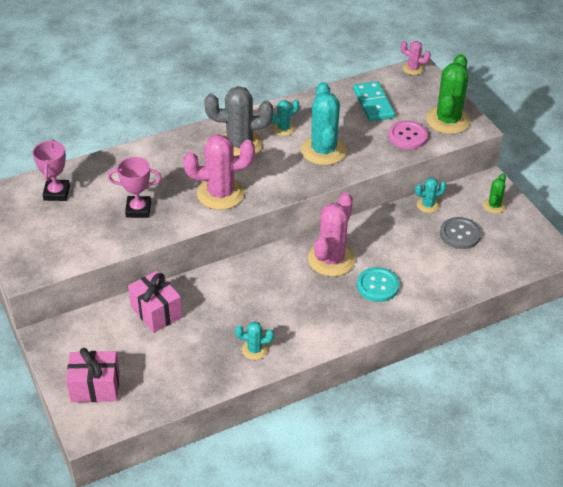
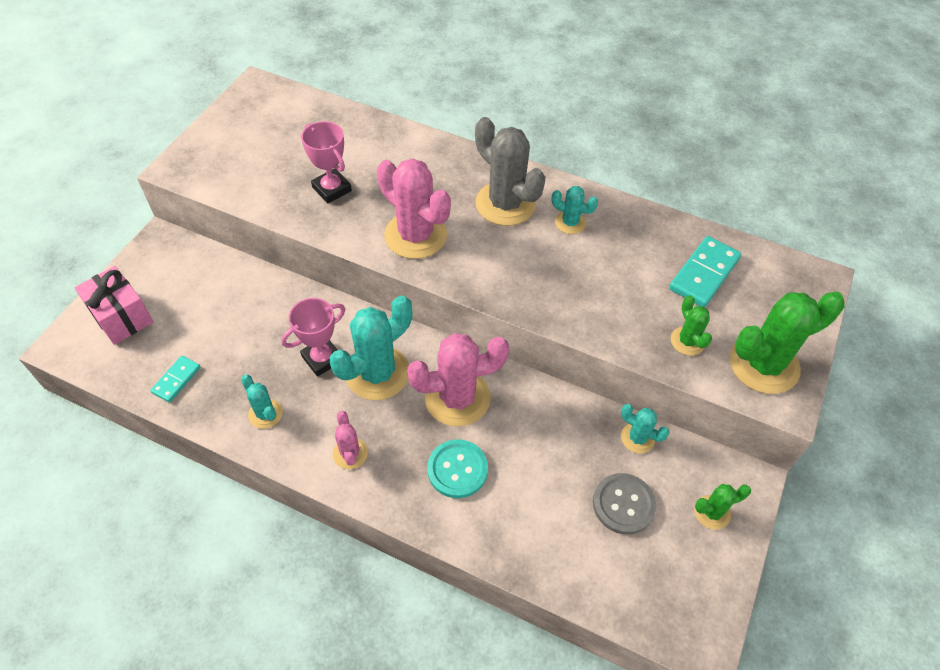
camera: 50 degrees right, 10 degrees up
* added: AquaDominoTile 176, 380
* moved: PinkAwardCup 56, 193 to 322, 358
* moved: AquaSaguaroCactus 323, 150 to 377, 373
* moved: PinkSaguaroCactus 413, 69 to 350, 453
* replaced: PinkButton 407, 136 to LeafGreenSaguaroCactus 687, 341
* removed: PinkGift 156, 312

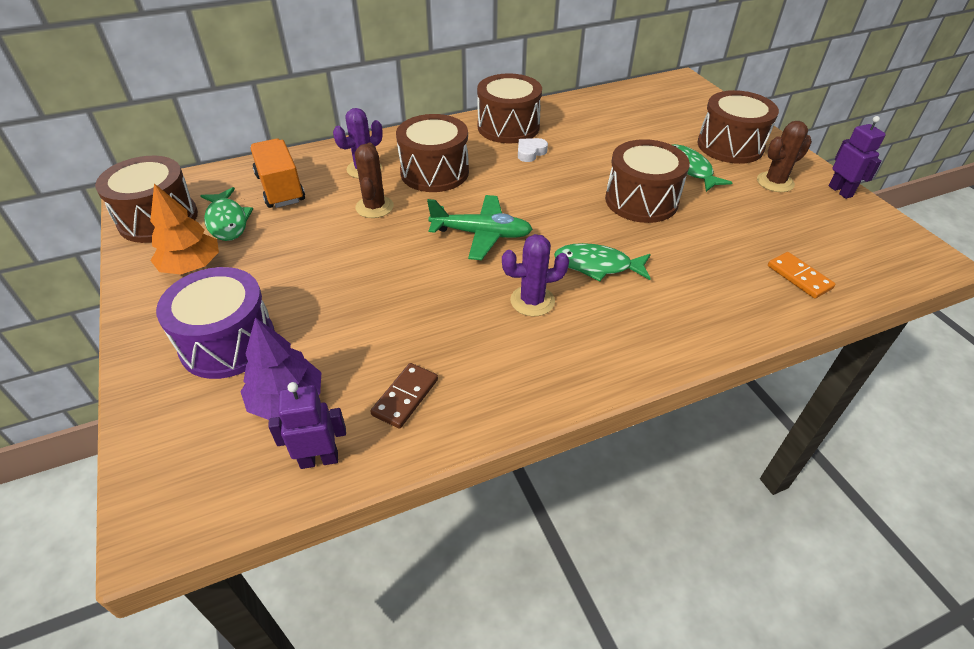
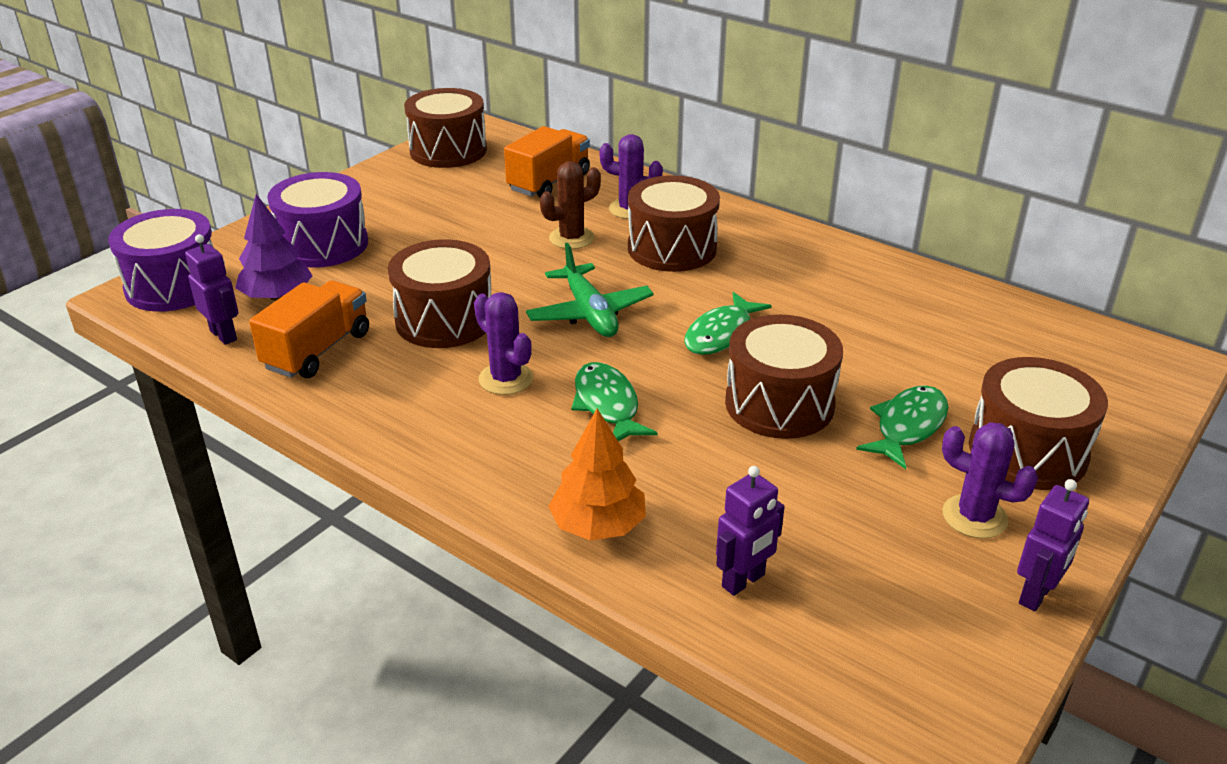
camera: 60 degrees right, 10 degrees down
* added: RoyalPurpleDrum 174, 286
* replaced: DarkBrownDominoTile 405, 397 to OrangeTruck 317, 350
* moved: DarkBrownDrum 508, 127 to 444, 320
* moved: OrangeTree 191, 266 to 598, 525
* moved: LeafGreenFish 227, 221 to 721, 334
* replaced: OrangeDominoTile 799, 277 to RoyalPurpleToyRobot 743, 581
* recoloured: DarkBrownSaguaroCactus 775, 182 to RoyalPurpleSaguaroCactus 974, 517
* removed: WhiteHeartShape 530, 152

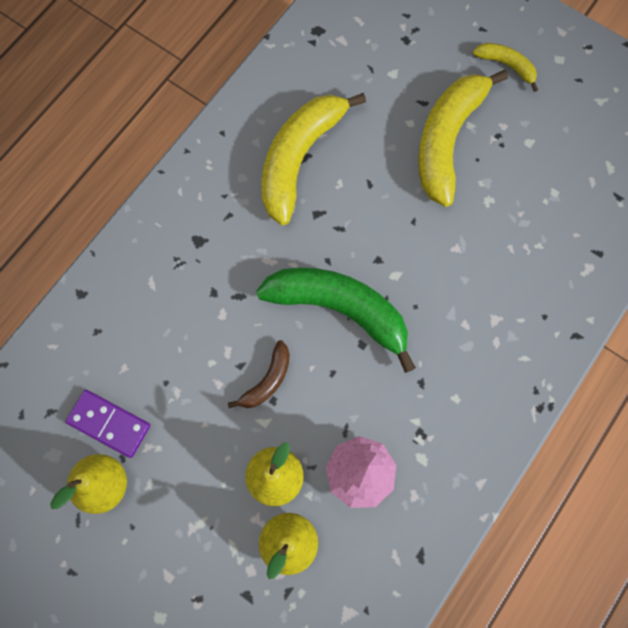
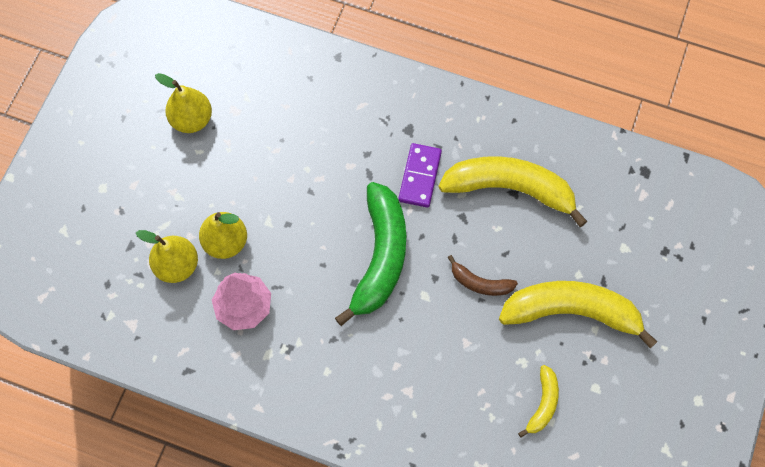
camera: 75 degrees right, 5 degrees down
* moved: RoyalPurpleDominoTile 109, 423 to 420, 176
* moved: DarkBrownBananaFruit 267, 380 to 480, 283
* moved: YellowBananaFruit 506, 65 to 543, 404

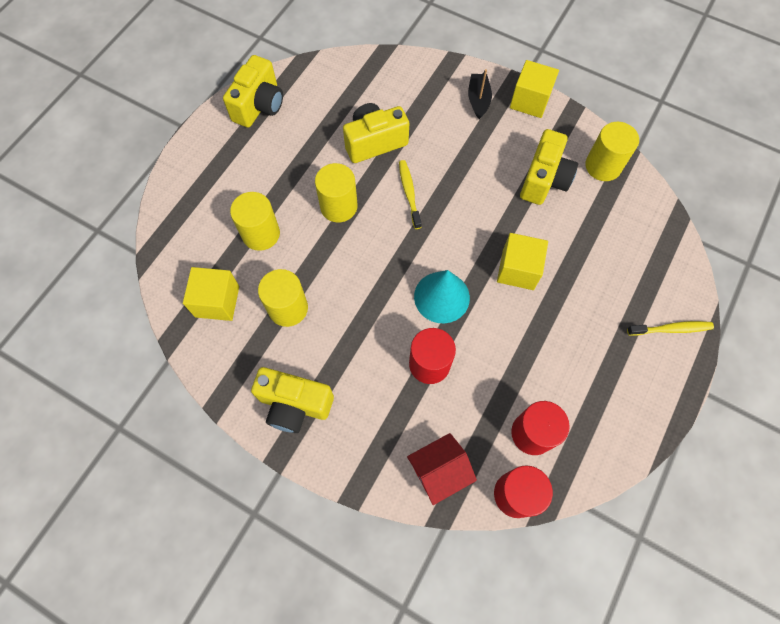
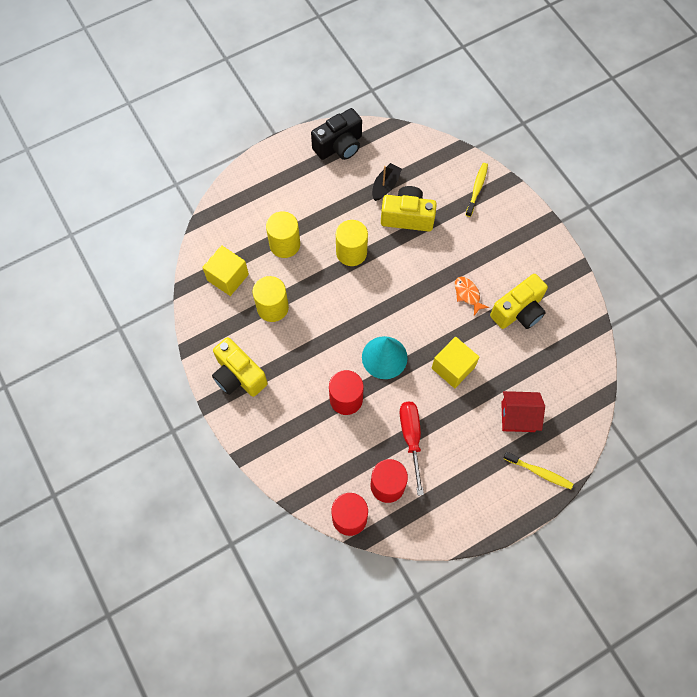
camera: 30 degrees right, 0 degrees up
* recoloured: YellowPhotoCamera 259, 106 to BlackPhotoCamera 339, 146
* moved: BlackToyBoat 478, 100 to 385, 186
* added: ScarletHandScrewdriver 411, 438
* added: OrangeFish 468, 294
* moved: YellowDentalBrush 409, 193 to 477, 189
* moved: ScarletCottage 439, 471 to 517, 416
* removed: YellowBlock 530, 101
* removed: YellowCylinderShape 603, 166

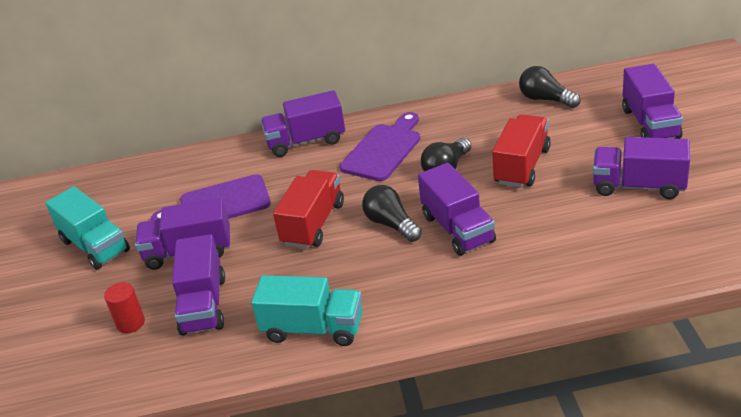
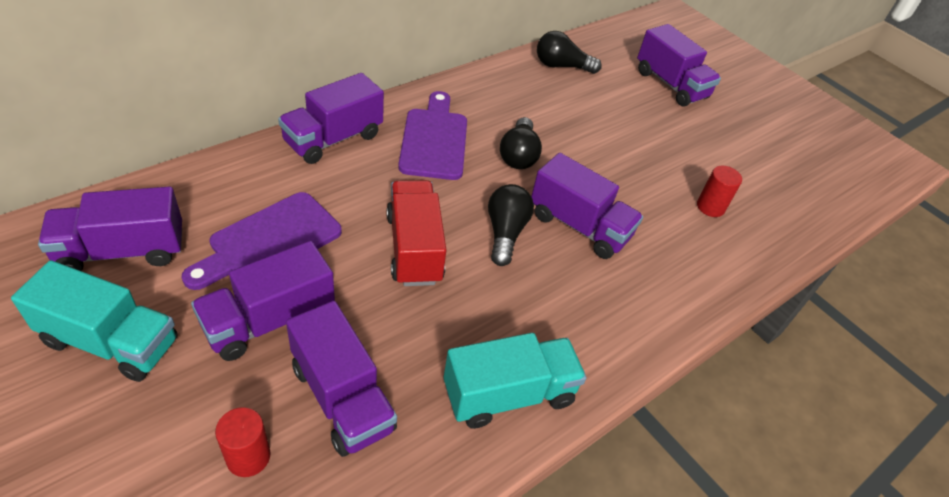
camera: 40 degrees left, 10 degrees up
* moved: RoyalPurpleTruck 639, 186 to 122, 251
* turned: BlackLightbulb 391, 224 = 505, 233 75 degrees clockwise
* added: ScarletCylinderShape 710, 207
* removed: ScarletTruck 522, 166

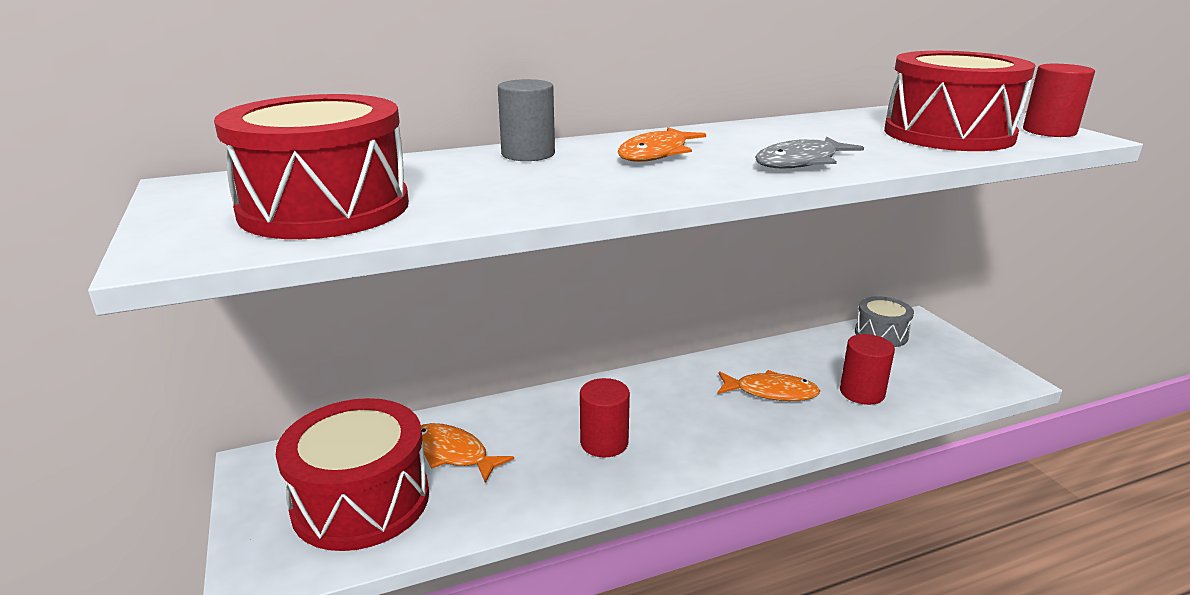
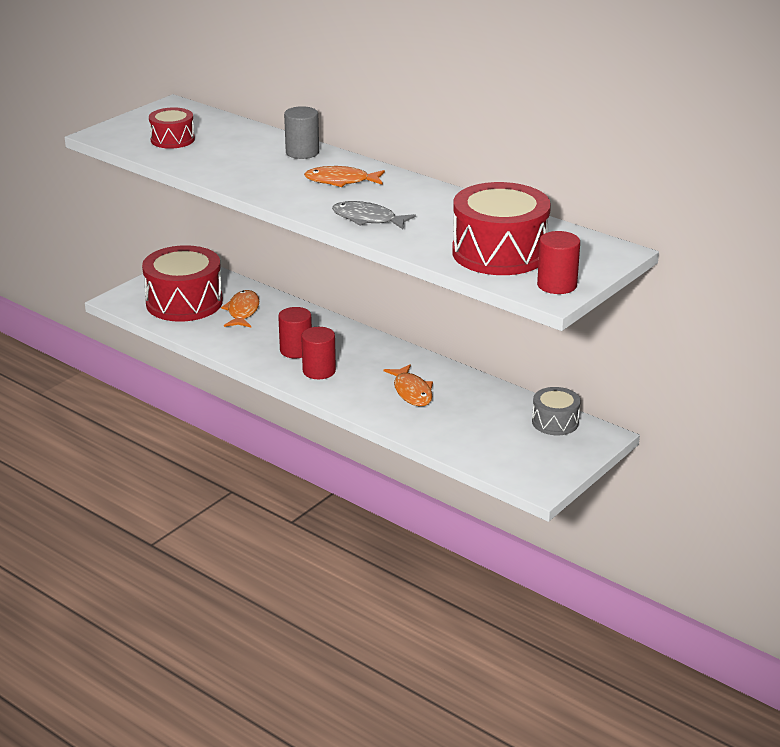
camera: 60 degrees right, 5 degrees up
* resized: ScarletDrum 325, 208 = 172, 139 x0.54
* moved: ScarletCylinderShape 862, 392 to 319, 371

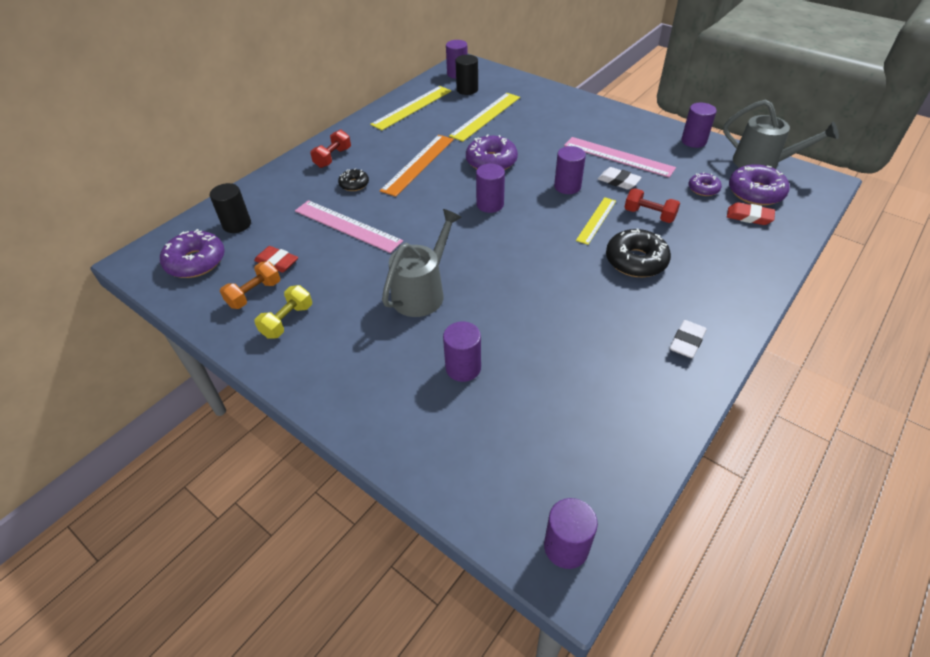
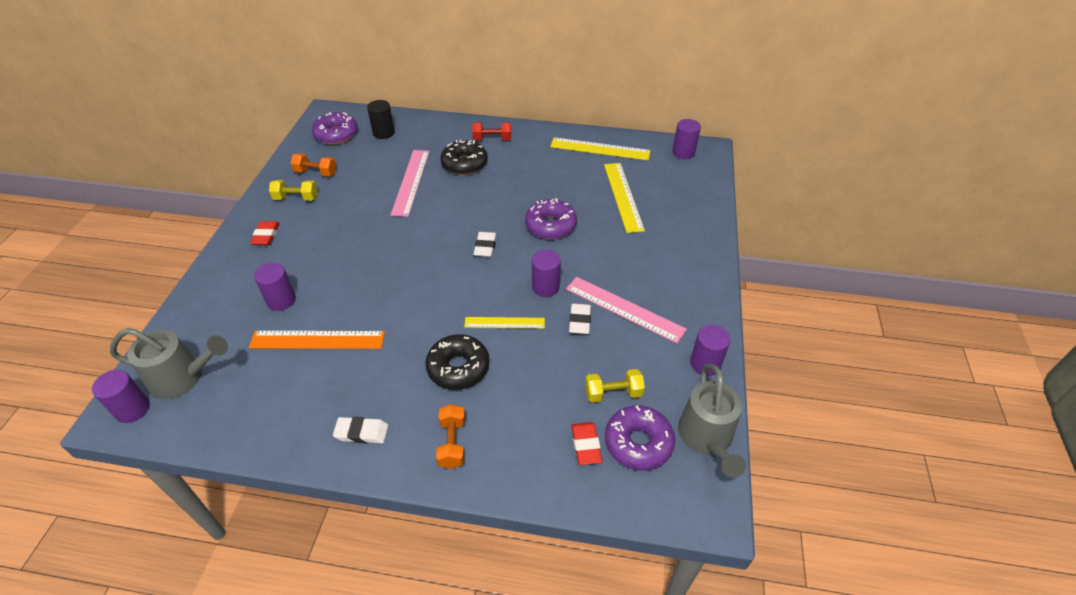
camera: 60 degrees right, 0 degrees up
* moved: GreyWateringPot 422, 292 to 183, 378
* moved: OrangeMeasuringStick 418, 164 to 317, 340
* moved: ScarletEraser 277, 262 to 266, 235
* added: OrangeHandWeight 452, 443
* resized: BlackDoughnut 354, 184 = 464, 164 x1.76
* replaced: RoyalPurpleCylinderShape 490, 204 to WhiteEraser 485, 247
* turned: PinkMeasuringStick 618, 157 = 624, 309 60 degrees counterclockwise
* replaced: RoyalPurpleDoughnut 703, 189 to YellowHandWeight 613, 393
* turned: YellowMeasuringStick 485, 116 = 623, 196 75 degrees clockwise
* removed: BlackCylinderShape 467, 90
* removed: ScarletHandWeight 649, 215

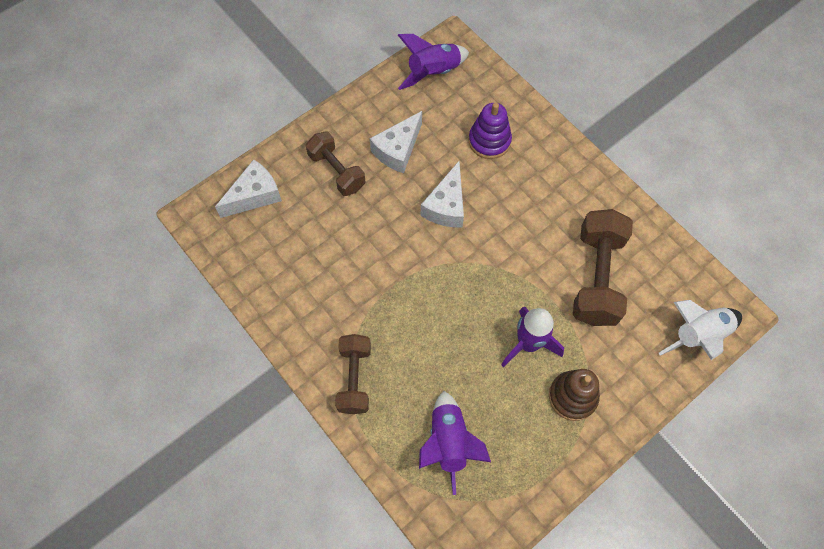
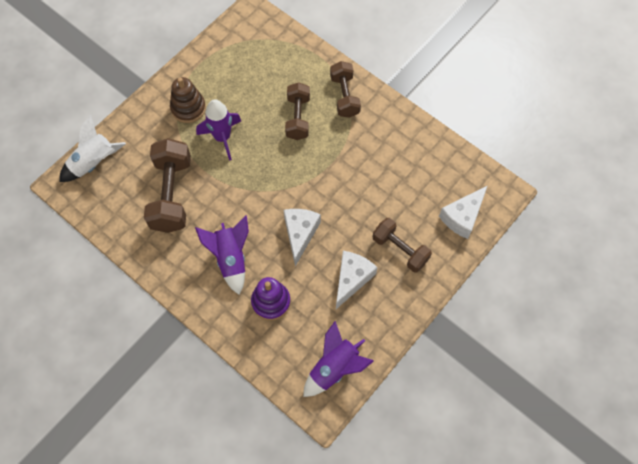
camera: 170 degrees right, 0 degrees up
* moved: RoyalPurpleToyRocket 448, 443 to 230, 259
* added: DarkBrownHandWeight 298, 118

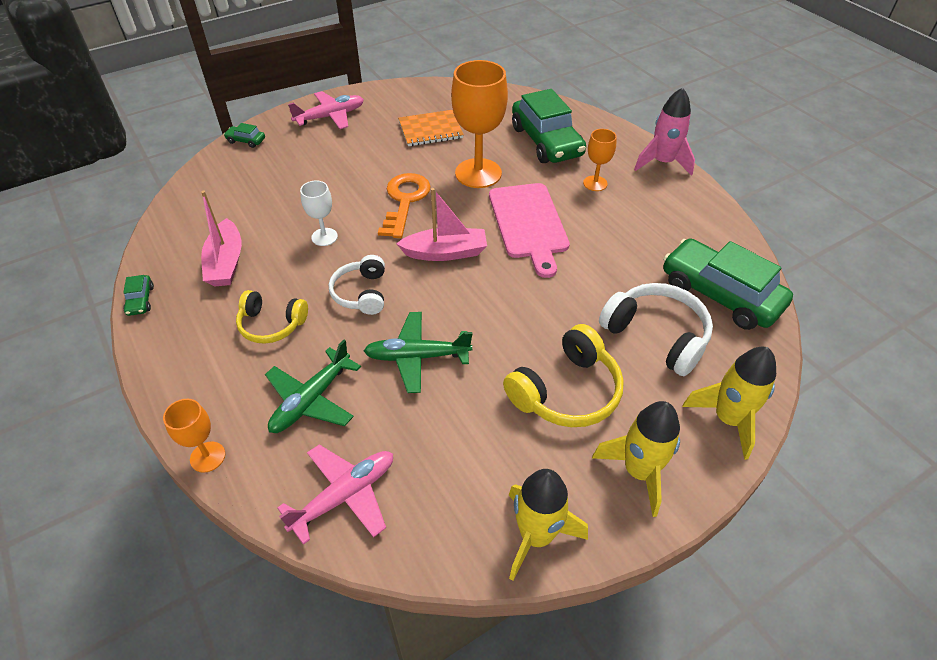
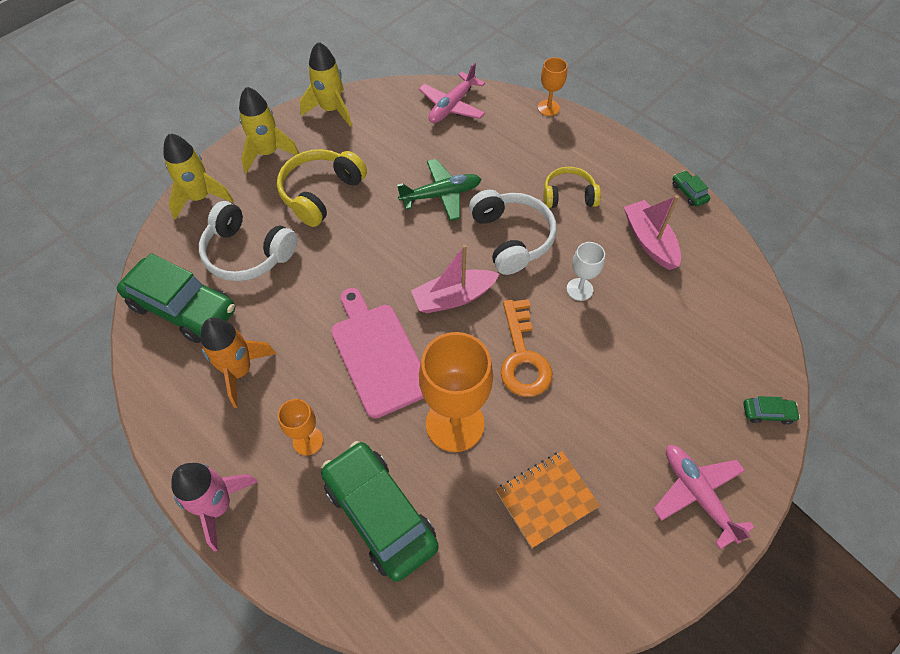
camera: 165 degrees right, 10 degrees up
* added: OrangeToyRocket 239, 371
* resized: WhiteOverEarHeadphones 361, 293 = 512, 238 x1.52
* turned: PinkToyPlane 330, 116 = 697, 494 105 degrees clockwise
* removed: LeafGreenToyPlane 311, 400

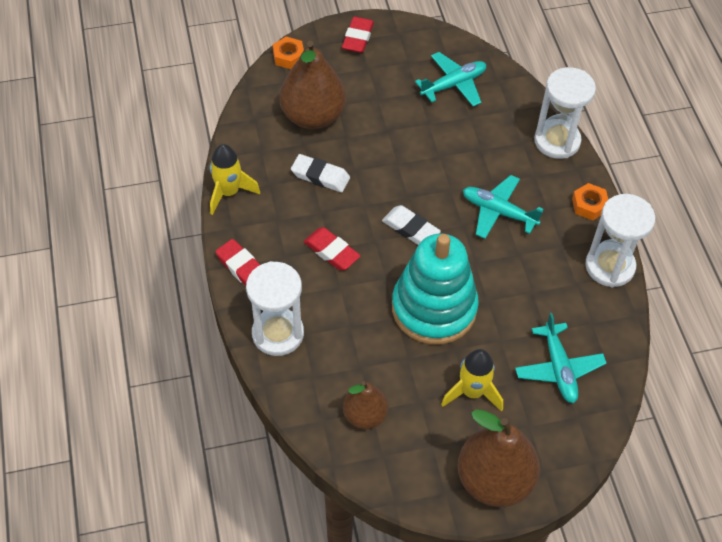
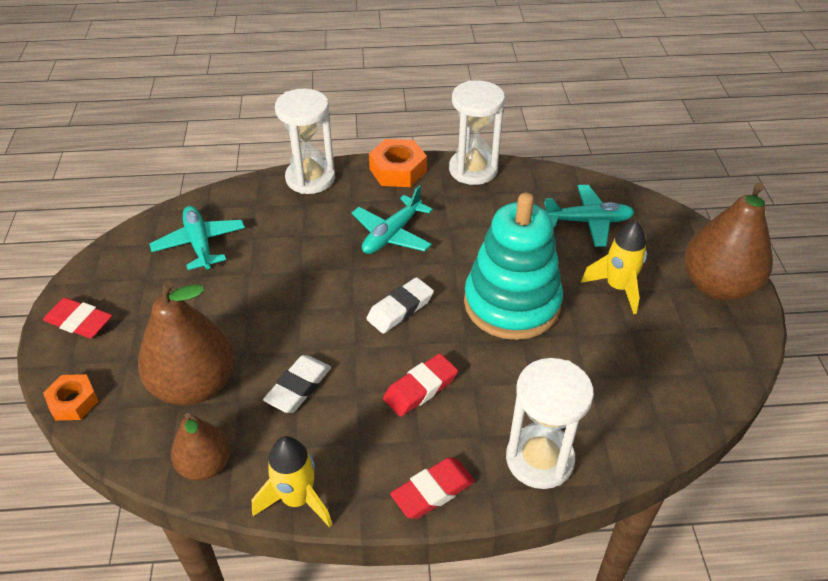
camera: 80 degrees left, 10 degrees down
* moved: DarkBrownToyPear 365, 415 to 205, 465
* resized: OrangeNut 589, 205 = 398, 170 x1.52

